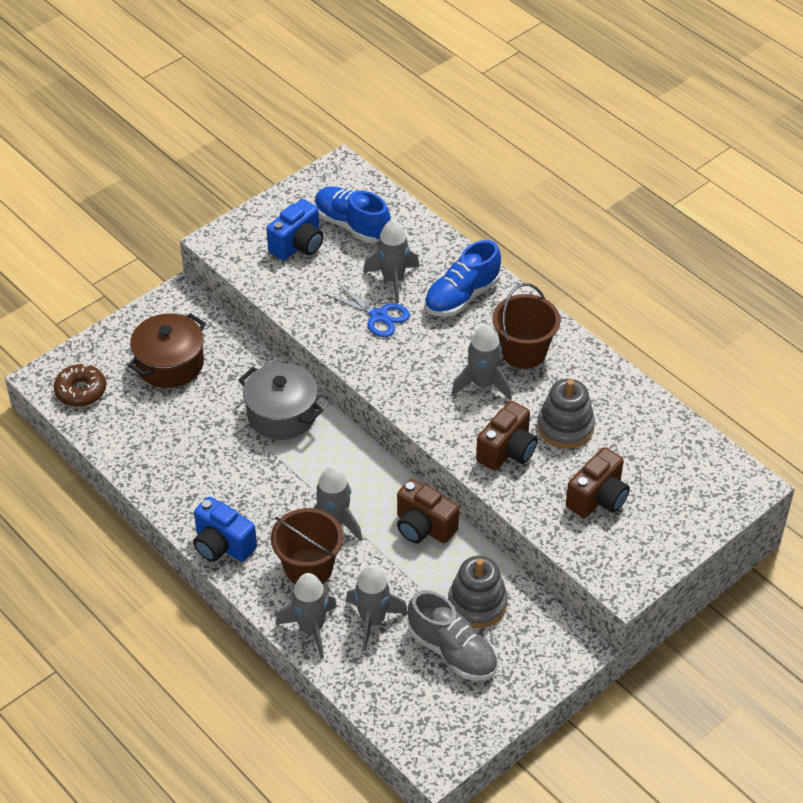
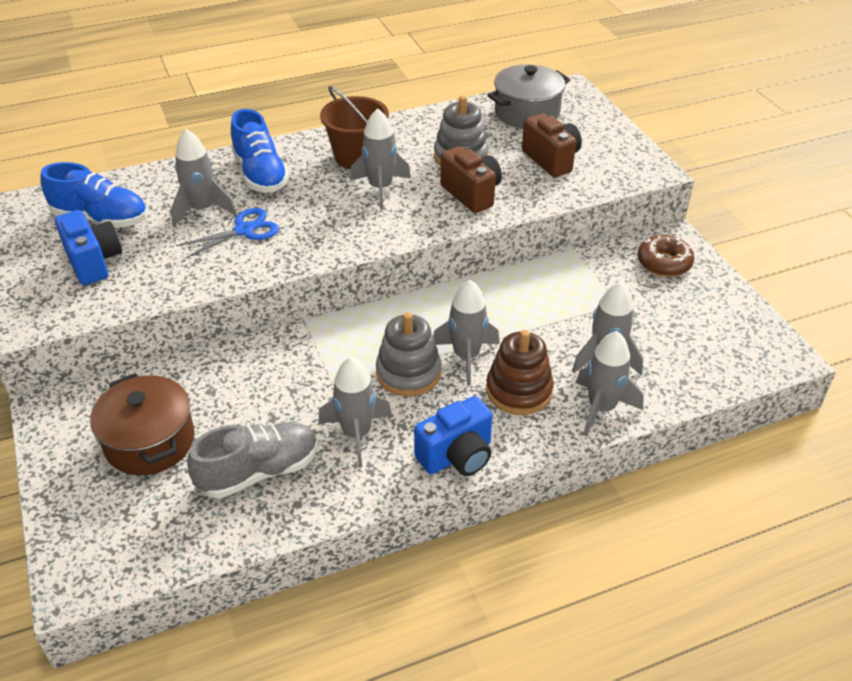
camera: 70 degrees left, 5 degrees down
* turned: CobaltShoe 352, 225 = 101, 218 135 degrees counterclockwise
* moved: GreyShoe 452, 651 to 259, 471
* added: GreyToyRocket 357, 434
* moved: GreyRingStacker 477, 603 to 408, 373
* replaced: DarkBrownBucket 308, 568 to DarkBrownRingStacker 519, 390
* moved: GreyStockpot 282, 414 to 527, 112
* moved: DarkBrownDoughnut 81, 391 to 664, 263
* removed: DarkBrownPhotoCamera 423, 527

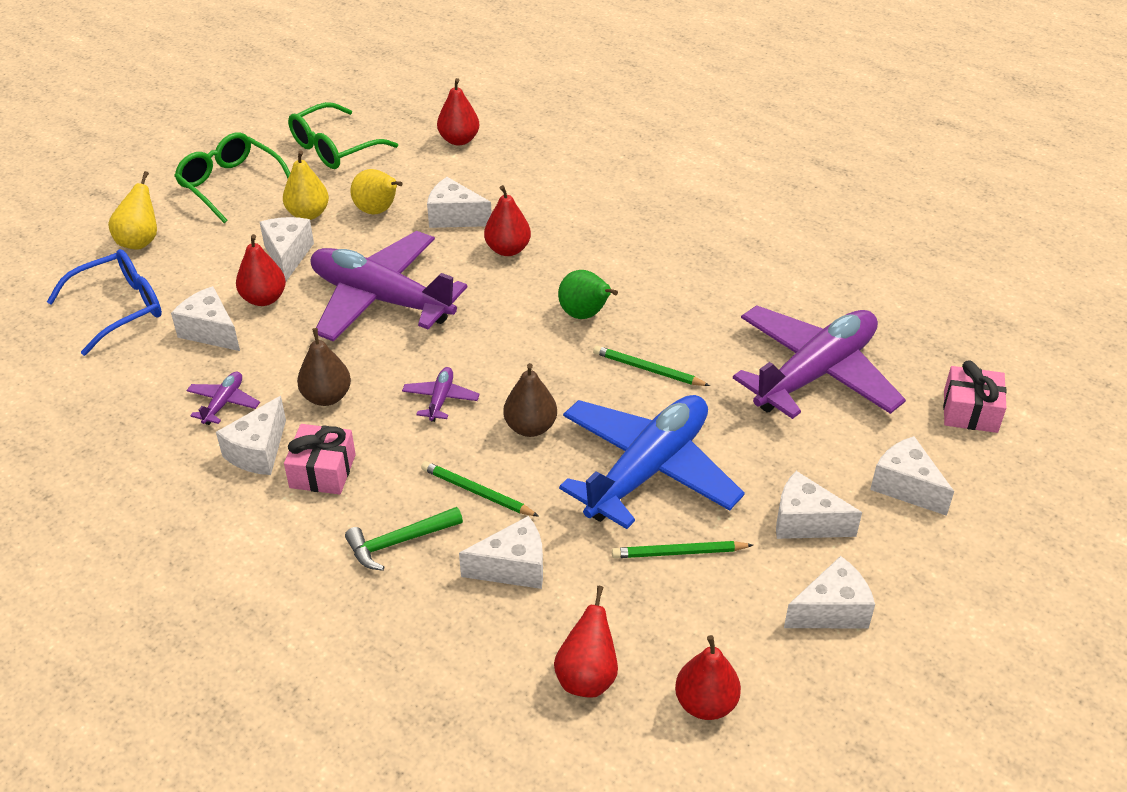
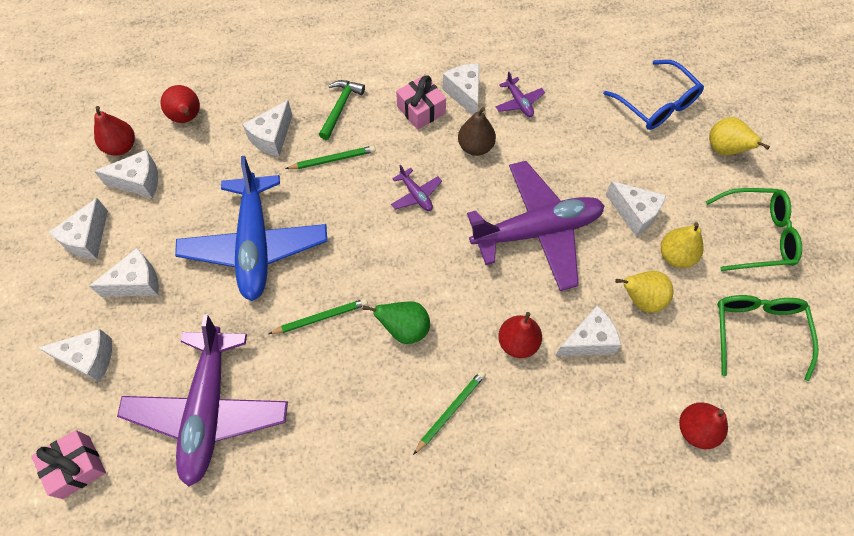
camera: 135 degrees right, 20 degrees up
* moved: WhiteCheese 210, 331 to 139, 182
* moved: LeafGreenLeadPencil 679, 552 to 450, 411
* turned: CobaltSpectacles 118, 308 = 656, 104 45 degrees counterclockwise
* removed: ScarletToyPear 264, 299
* removed: DarkBrownToyPear 530, 427

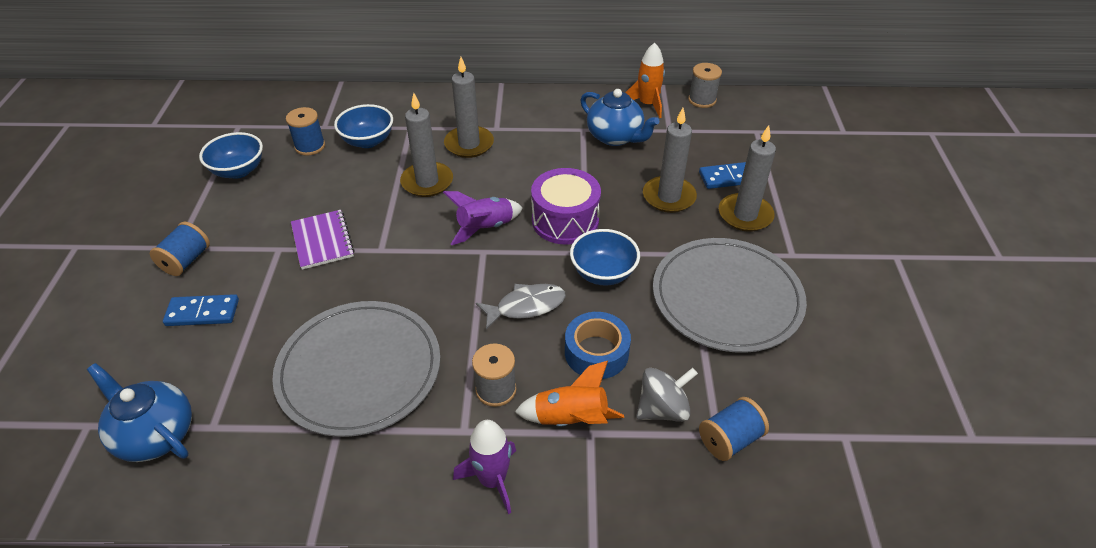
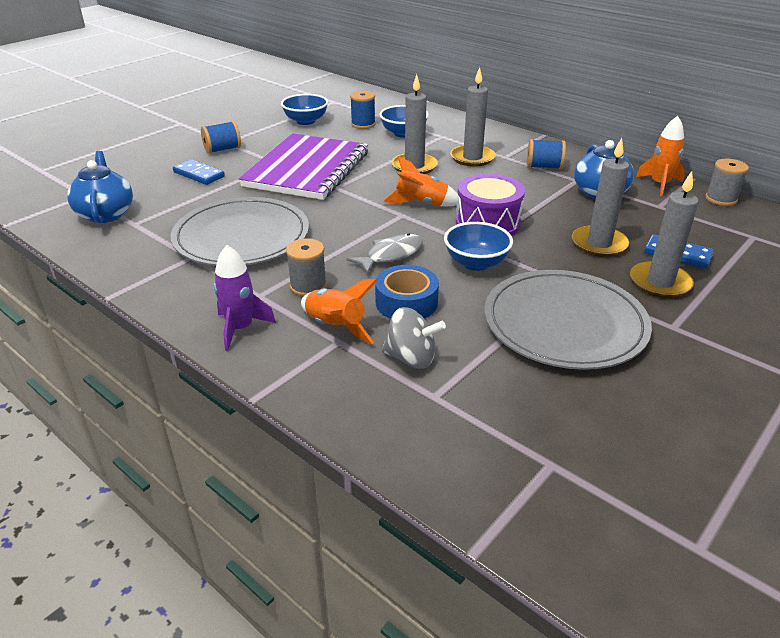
camera: 40 degrees right, 10 degrees down
* resized: RoyalPurpleExerciseBook 322, 241 = 307, 169 x2.10
* turned: GreyFish 526, 306 = 391, 255 60 degrees counterclockwise
* recoloured: RoyalPurpleToyRocket 485, 228 to OrangeToyRocket 421, 204
* moved: CobaltSpool 729, 439 to 544, 167

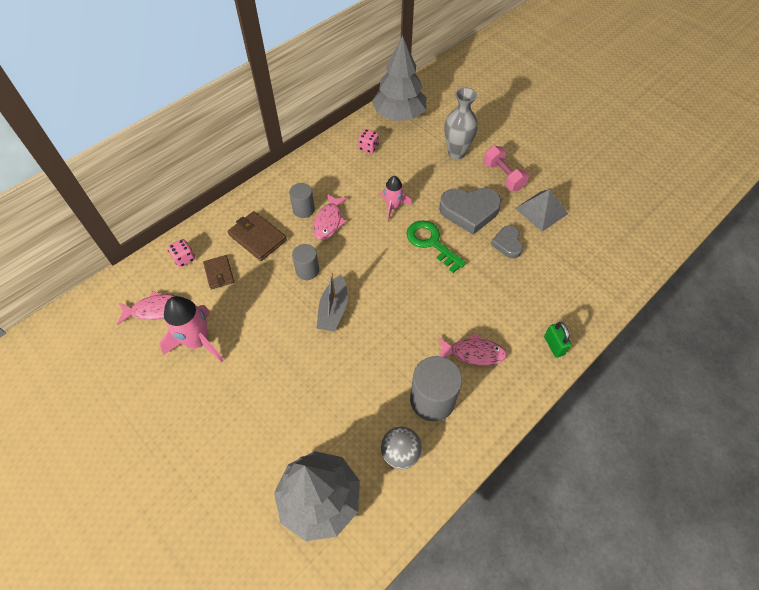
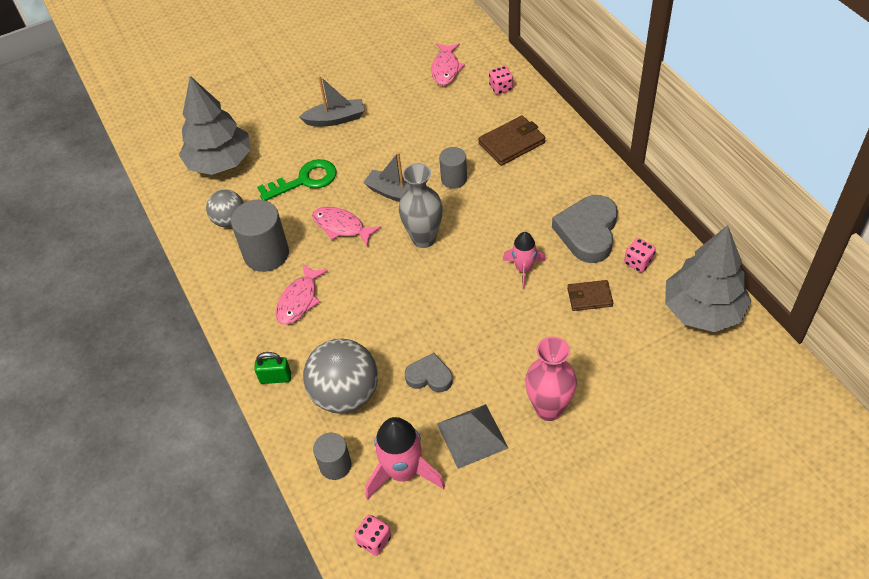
camera: 110 degrees right, 5 degrees down
* moved: LeafGreenLatchkey 431, 242 to 305, 180
* added: GreyToyBoat 335, 119
* added: GreySphere 345, 394
* moved: PinkFish 329, 221 to 341, 227
* moved: GreyCylinderShape 303, 209 to 335, 465
* added: PinkDie 374, 540
* moved: PinkToyRocket 198, 341 to 403, 472
* moved: GreyVase 456, 153 to 424, 238
* replaced: PinkHandWeight 503, 176 to PinkVase 548, 409
* moved: GreyHeartShape 469, 211 to 588, 232
* moved: DarkBrownCardWallet 219, 273 to 589, 297

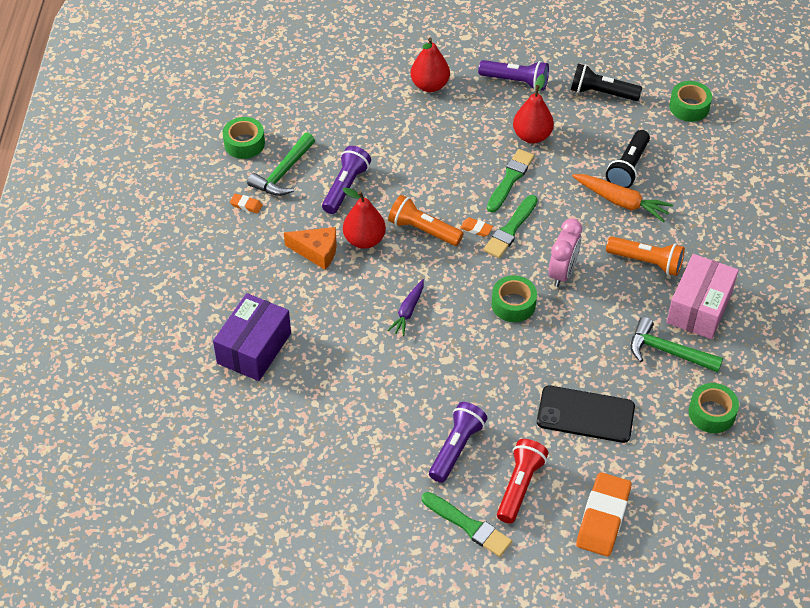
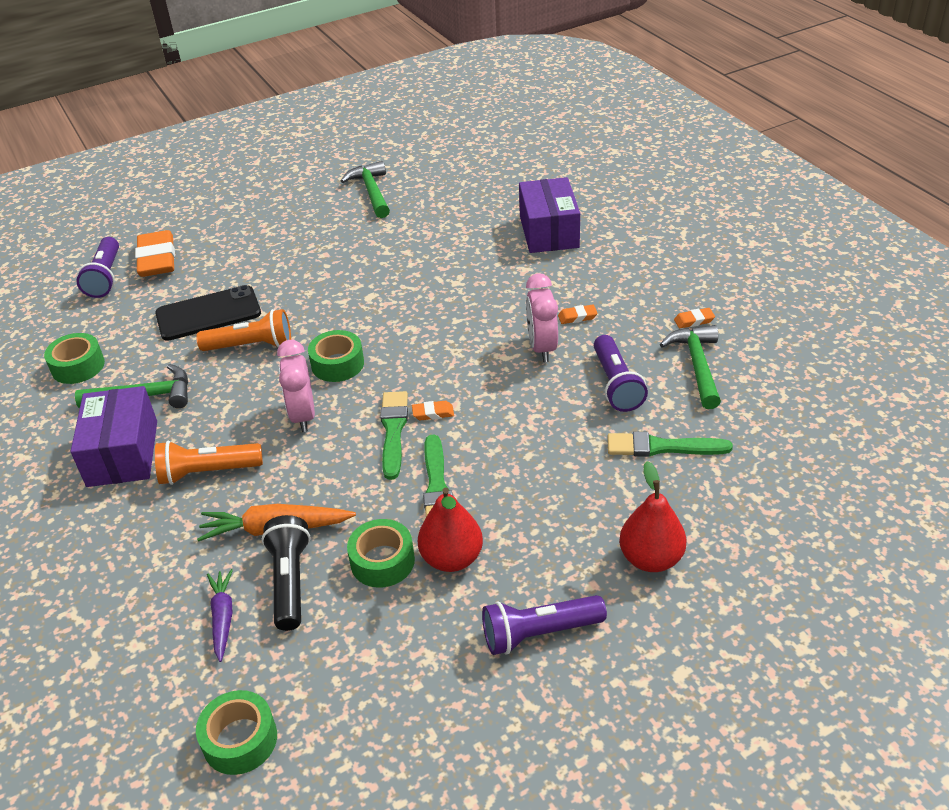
camera: 150 degrees right, 10 degrees down
* recoloured: PinkBox 699, 308 to RoyalPurpleBox 122, 453
* moved: RoyalPurplePocketTorch 456, 448 to 105, 277
* moved: OrangePocketTorch 423, 230 to 251, 345
* moved: RoyalPurpleToyCarrot 408, 311 to 222, 617
* added: LeafGreenHammer 371, 192
* moved: LeafGreenStickyTape 244, 143 to 382, 561
* replaced: ScarletToyPear 364, 240 to PinkBedsideClock 542, 347
* replaced: OrangeCheese 317, 251 to OrangeEraser 577, 317
* moved: LeafGreenPaintBrush 468, 526 to 662, 447
* removed: ScarletPocketTorch 519, 486
* removed: BlackPocketTorch 601, 93

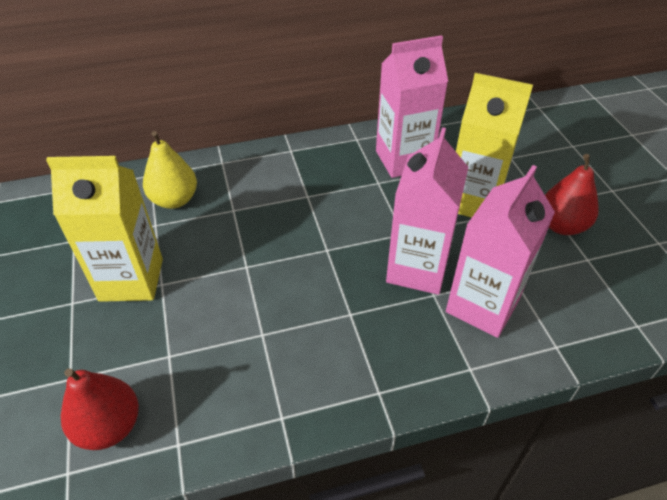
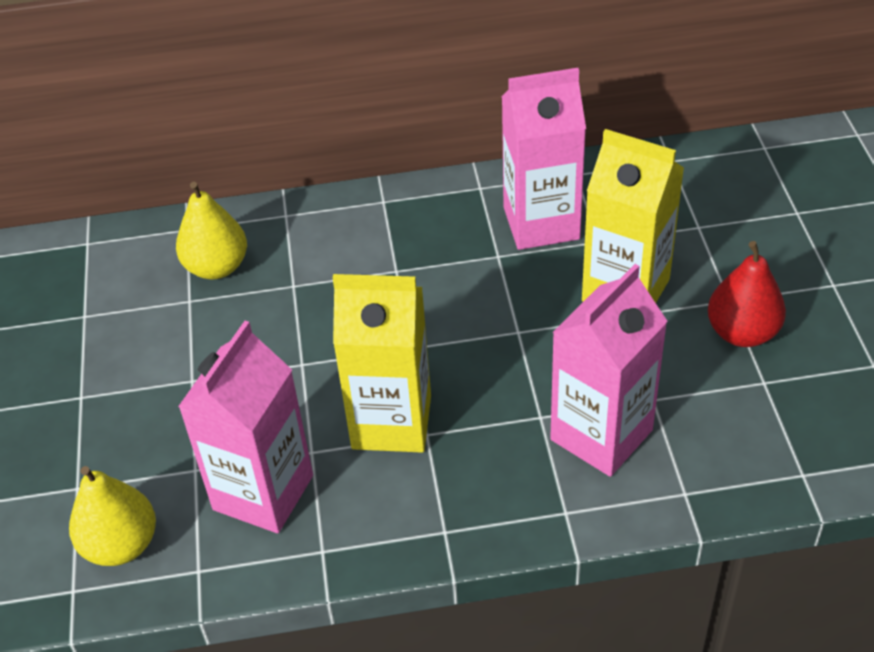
camera: 10 degrees right, 0 degrees up
* recoloured: ScarletToyPear 109, 426 to YellowToyPear 121, 544
* moved: PinkJuiceCarton 417, 269 to 263, 492
* moved: YellowJuiceCarton 131, 279 to 391, 422

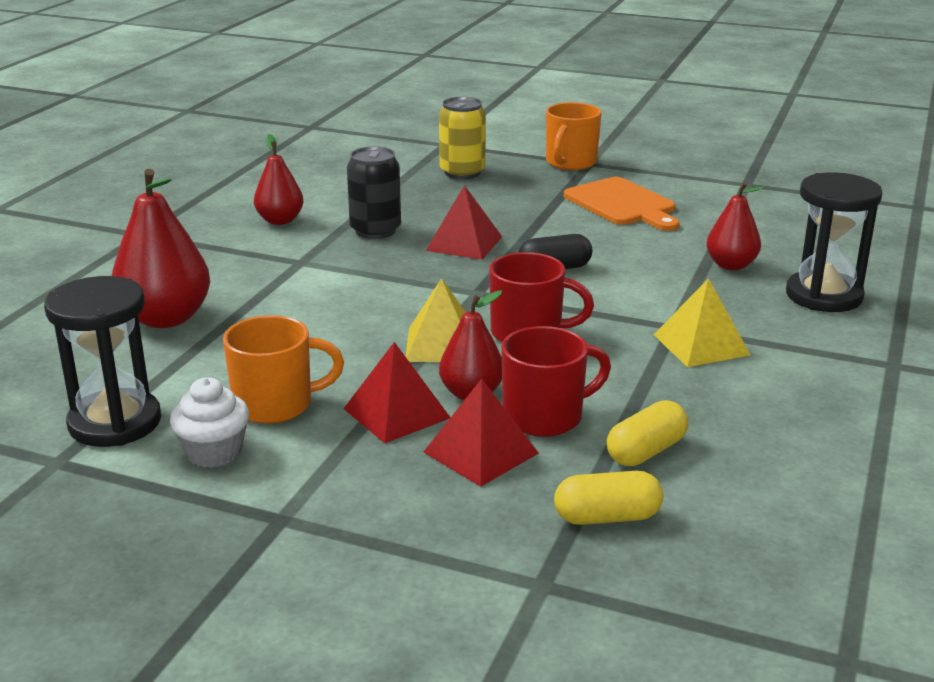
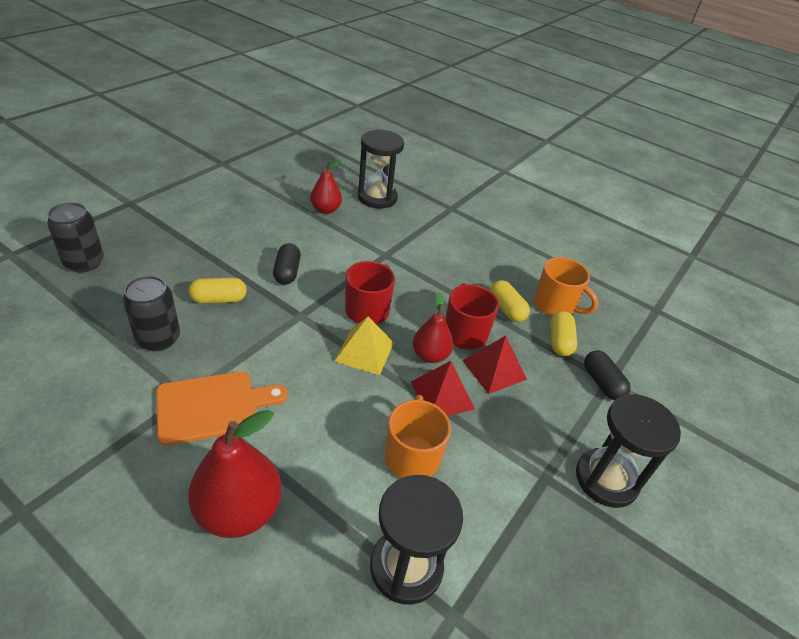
camera: 80 degrees left, 15 degrees up
* recoloured: YellowCan 462, 172 to BlackCan 84, 262
* moved: OrangeCuttingBoard 622, 204 to 213, 406
* replaced: ScarletSolidPyramid 464, 243 to YellowPillShape 219, 299
* moved: OrangeCoffeeMug 570, 163 to 555, 305
* added: BlackHourglass 606, 479
* added: BlackPillShape 602, 383
* removed: WhiteMuffin 214, 452
* removed: ScarletToyPear 280, 220
* removed: YellowSolidPyramid 701, 344

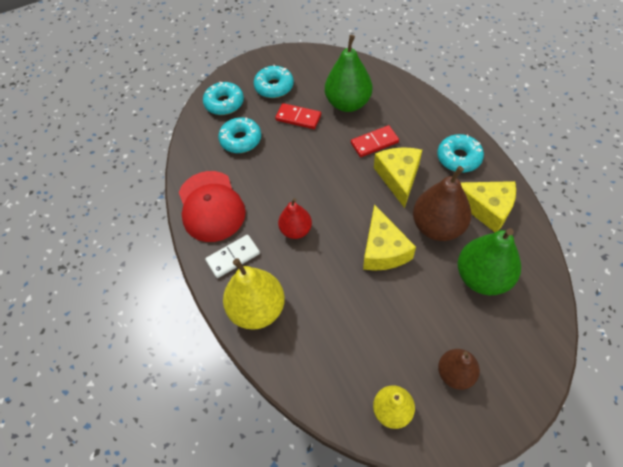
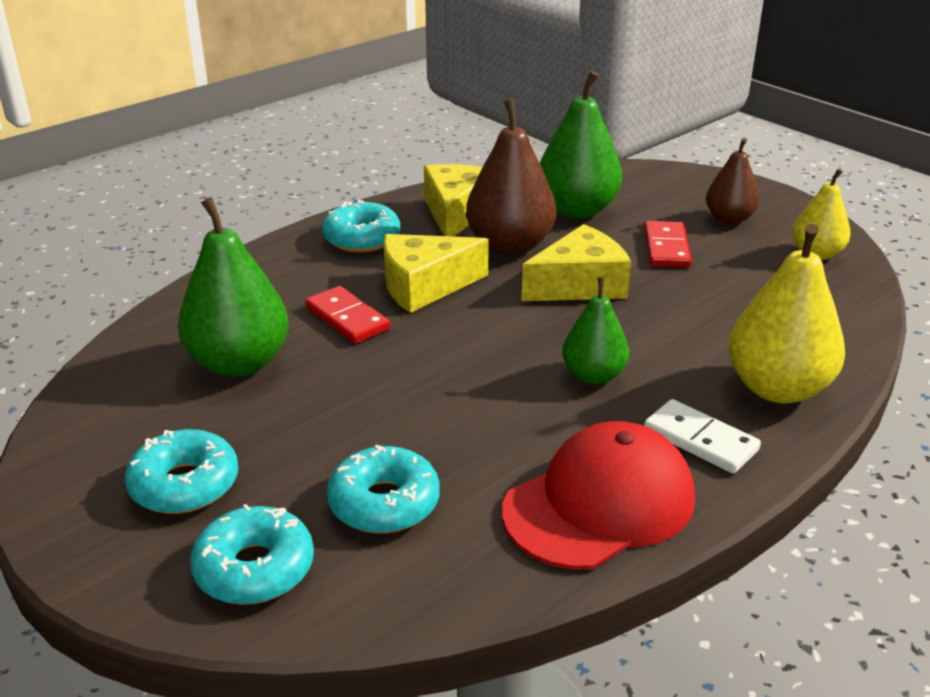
camera: 110 degrees left, 25 degrees down
* recoloured: ScarletToyPear 296, 230 to LeafGreenToyPear 593, 375
* moved: ScarletDominoTile 298, 118 to 667, 248

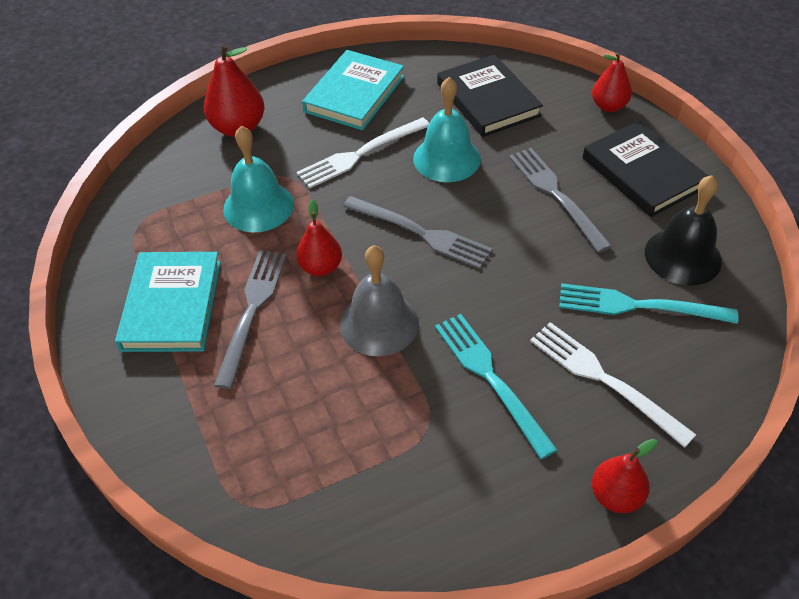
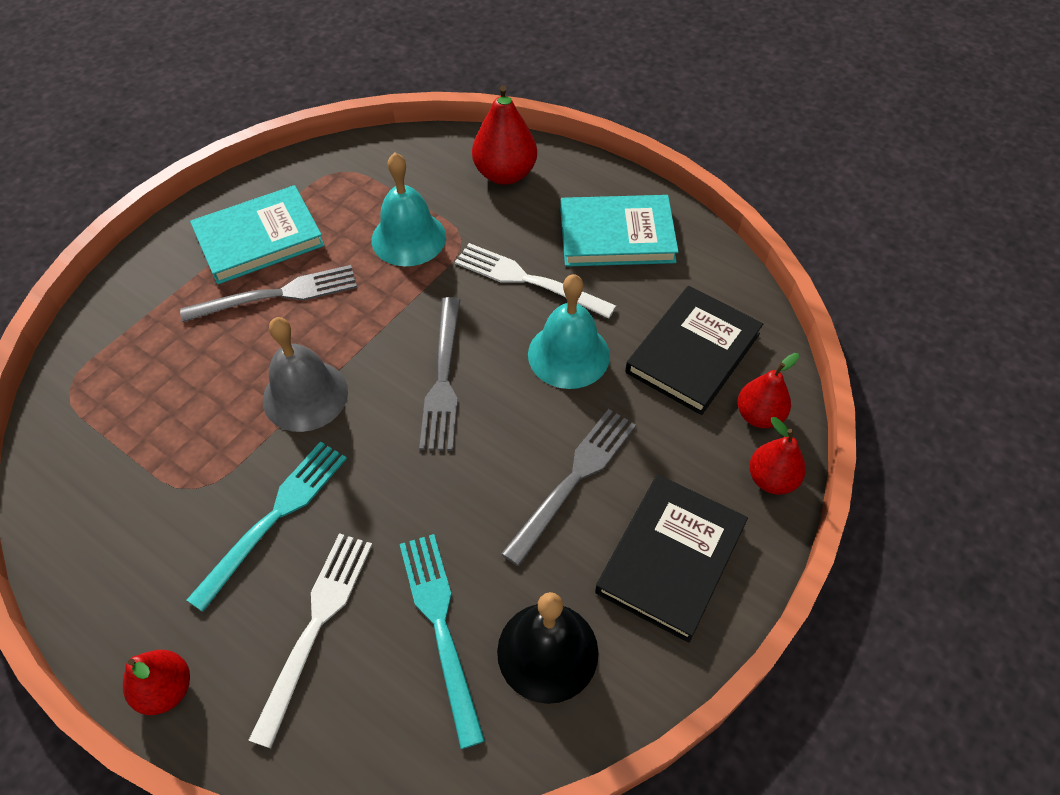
camera: 60 degrees right, 5 degrees up
* moved: ScarletToyPear 321, 267 to 759, 415

